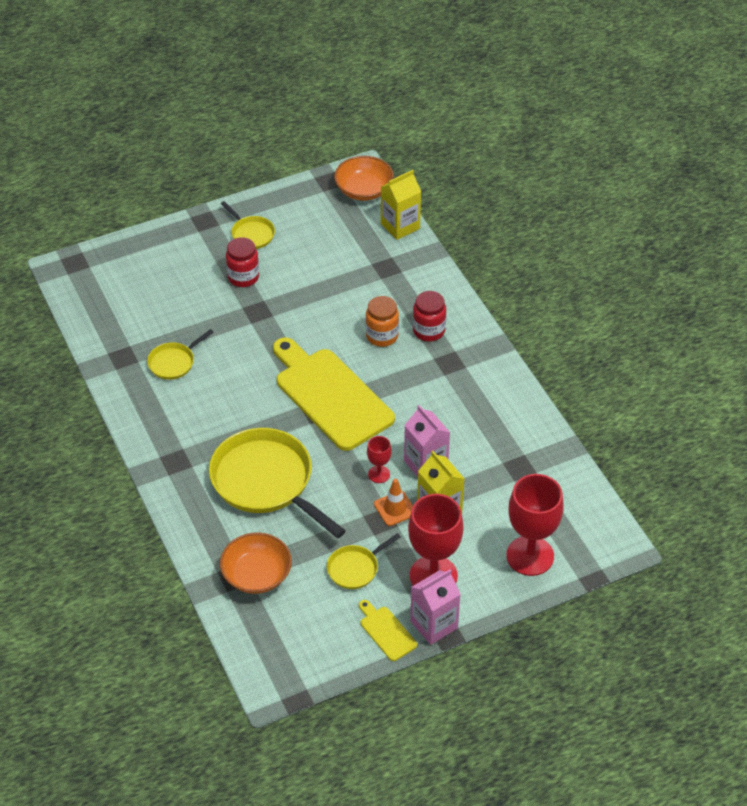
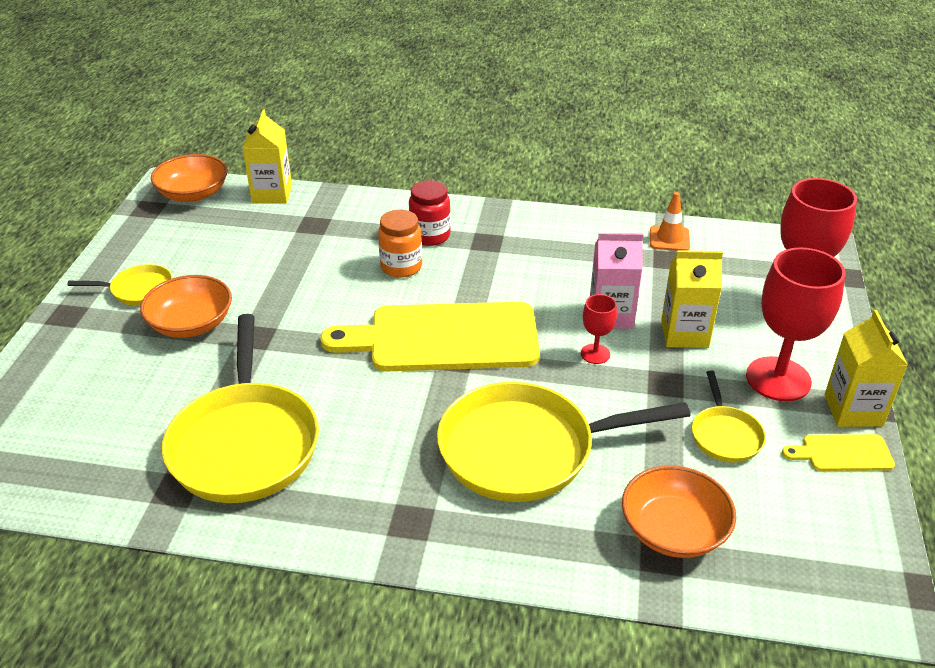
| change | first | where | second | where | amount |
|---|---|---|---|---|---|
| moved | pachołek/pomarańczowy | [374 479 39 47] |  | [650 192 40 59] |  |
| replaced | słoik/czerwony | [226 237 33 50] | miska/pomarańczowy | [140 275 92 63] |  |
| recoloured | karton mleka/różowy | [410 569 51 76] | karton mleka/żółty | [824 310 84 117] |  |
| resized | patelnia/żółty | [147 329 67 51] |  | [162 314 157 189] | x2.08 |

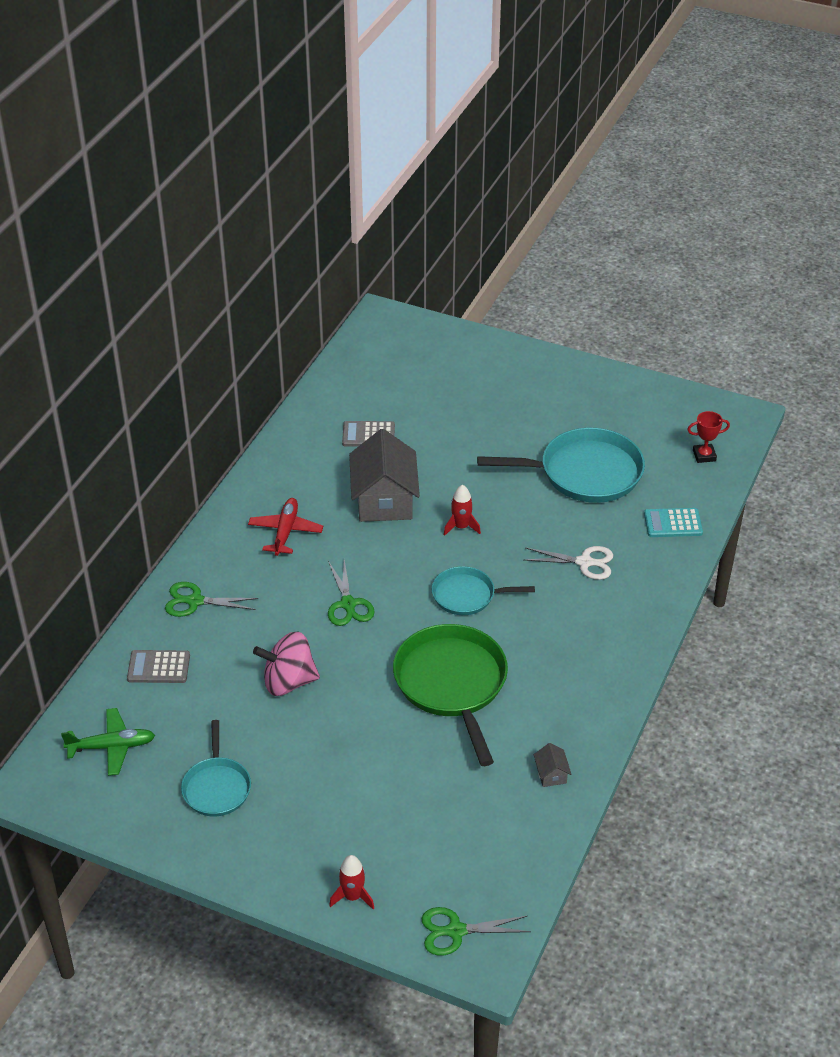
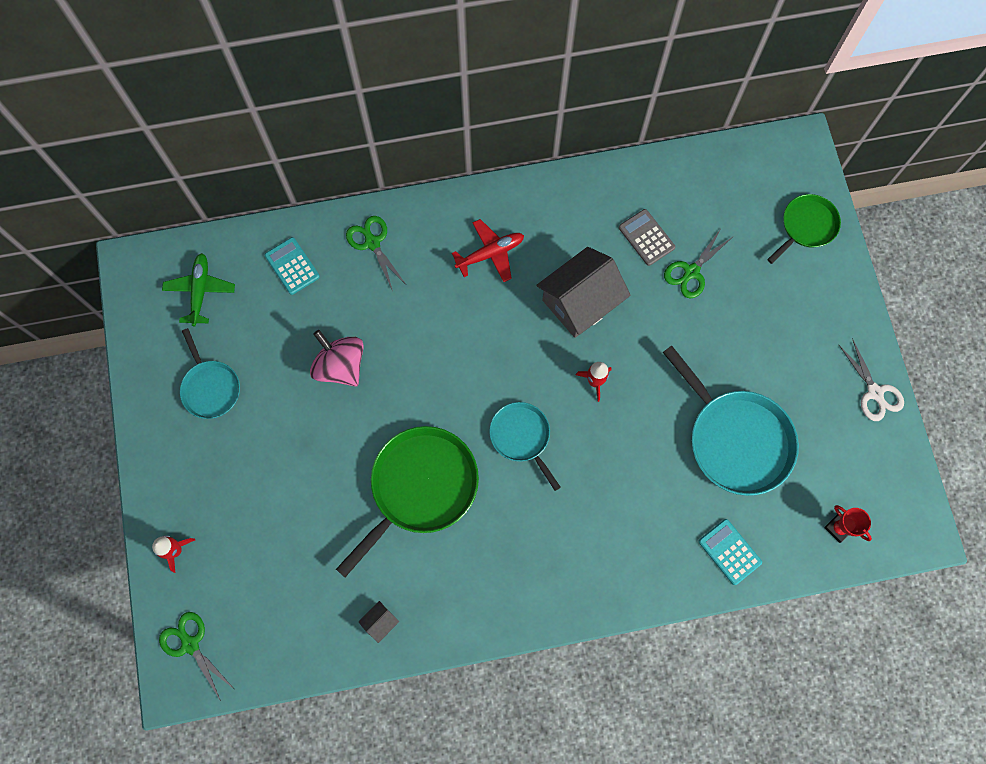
| change | first | where | second | where | amount |
|---|---|---|---|---|---|
| added |  |  | patelnia/zielony | [767 194 74 70] |  |
| moved | nożyczki/zielony | [328 560 47 66] |  | [664 229 67 69] |  |
| moved | nożyczki/biały | [524 546 89 34] |  | [839 338 65 83] |  |
| recoloured | kalkulator/szary | [127 650 63 33] | kalkulator/turkusowy | [265 237 55 58] |  |
| turned | samolot/zielony | [61 708 94 68] |  | [162 253 73 73] | 135 degrees counterclockwise |
| turned | patelnia/turkusowy | [181 720 70 96] |  | [180 328 60 91] | 75 degrees counterclockwise |

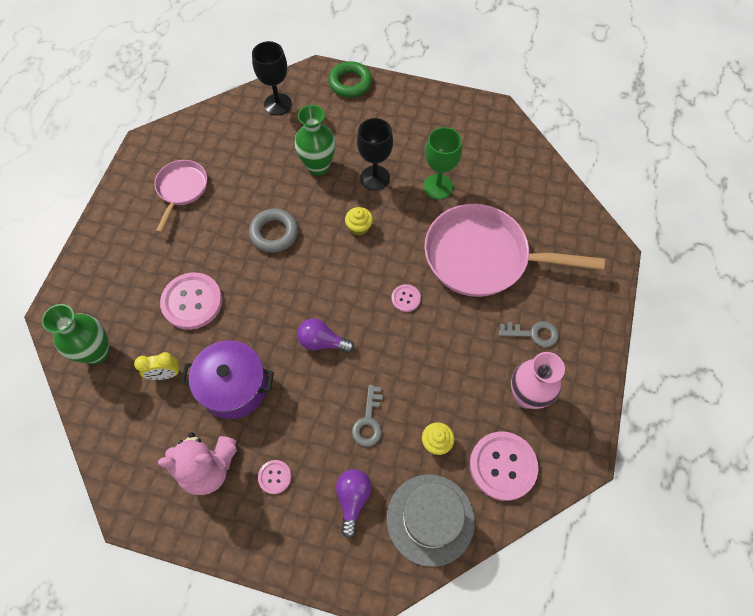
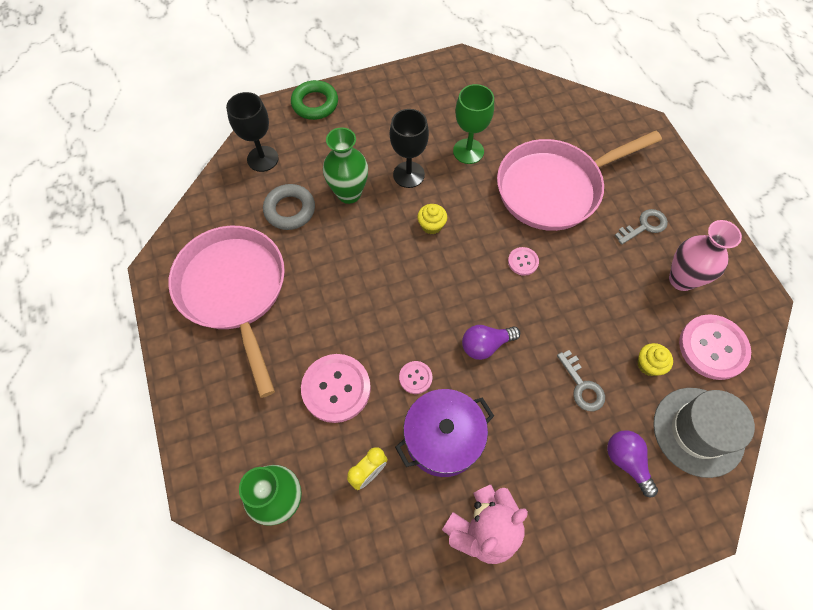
| change | first | where | second | where | amount |
|---|---|---|---|---|---|
| moved | pierścień/szary | [249 208 49 45] |  | [263 184 52 46] |  |
| moved | guzik/różowy | [258 460 33 34] |  | [399 361 34 33] |  |
| resized | patelnia/różowy | [154 160 53 73] |  | [168 226 117 172] | x1.87 |

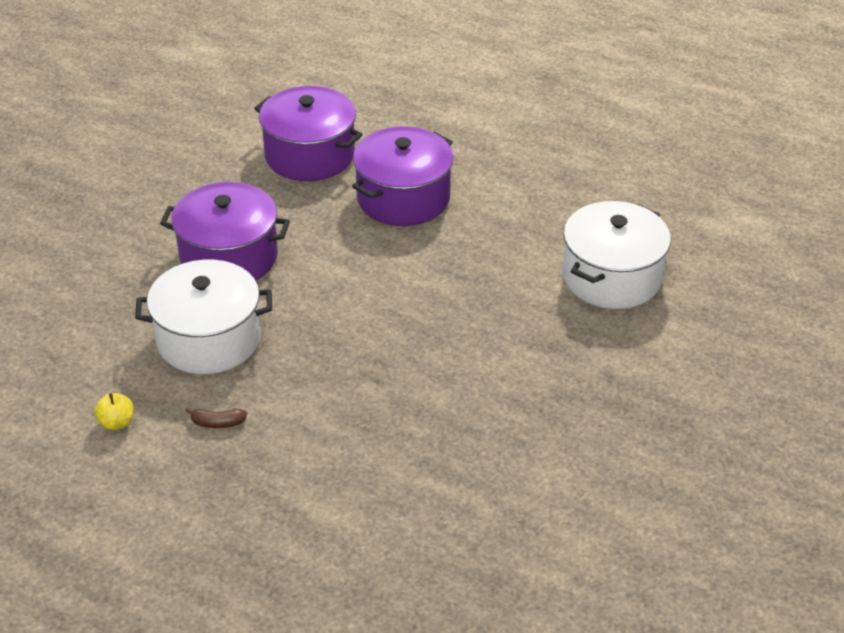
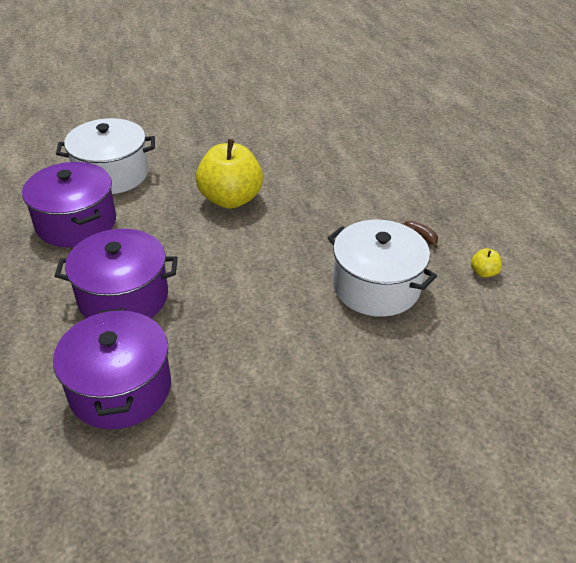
| change | first | where | second | where | amount |
|---|---|---|---|---|---|
| added |  |  | jabłko/żółty | [196 139 67 70] |  |
| moved | garnek/fioletowy | [160 182 130 99] |  | [22 162 94 85] |  |

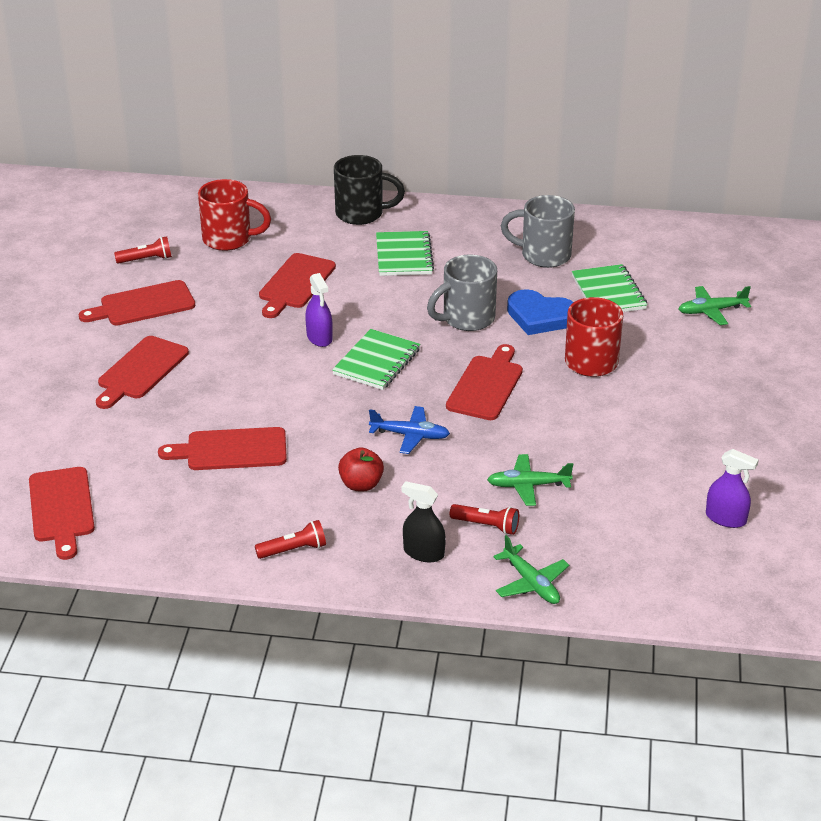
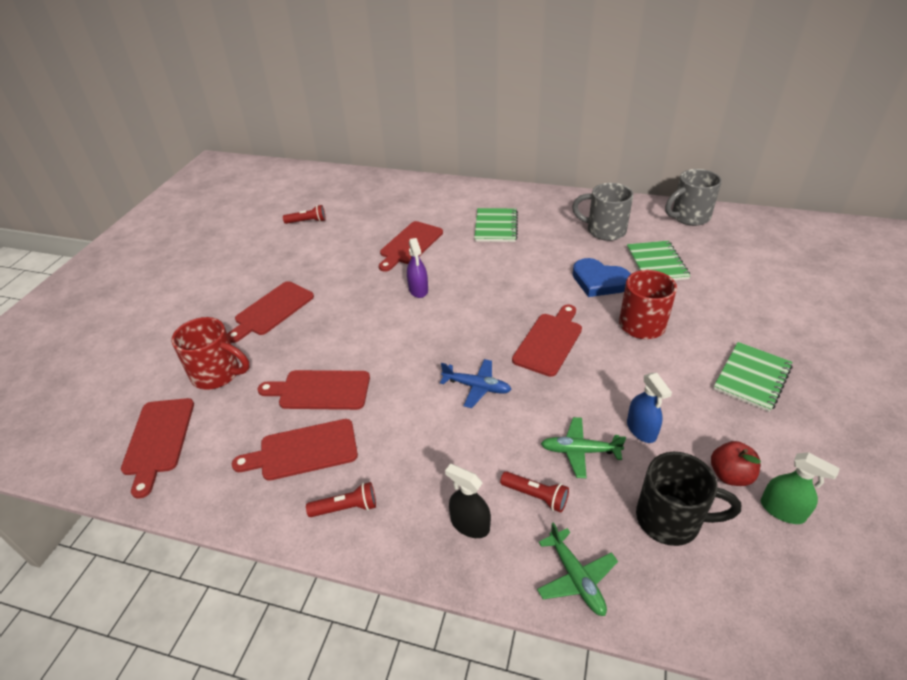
| change | first | where | second | where | amount |
|---|---|---|---|---|---|
| removed | samolot/zielony | [679 286 72 39] |  |  |  |
| added |  |  | spryskiwacz/niebieski | [627 373 45 70] |  |
| moved | deska do krojenia/czerwony | [79 280 116 46] |  | [232 419 126 62] |  |
| moved | kubek/czerwony | [198 179 73 72] |  | [171 317 79 73] |  |
| moved | zeszyt/zielony | [332 329 88 61] |  | [713 342 80 70] |  |
| moved | kubek/czarny | [334 155 71 70] |  | [636 452 105 94] |  |
| moved | jabłko/czerwony | [338 447 46 44] |  | [711 441 50 45] |  |
| moved | kubek/szary | [427 255 70 76] |  | [665 169 57 57] |  |
| recoloured | spryskiwacz/fioletowy | [706 449 53 79] | spryskiwacz/zielony | [761 452 79 72] |  |

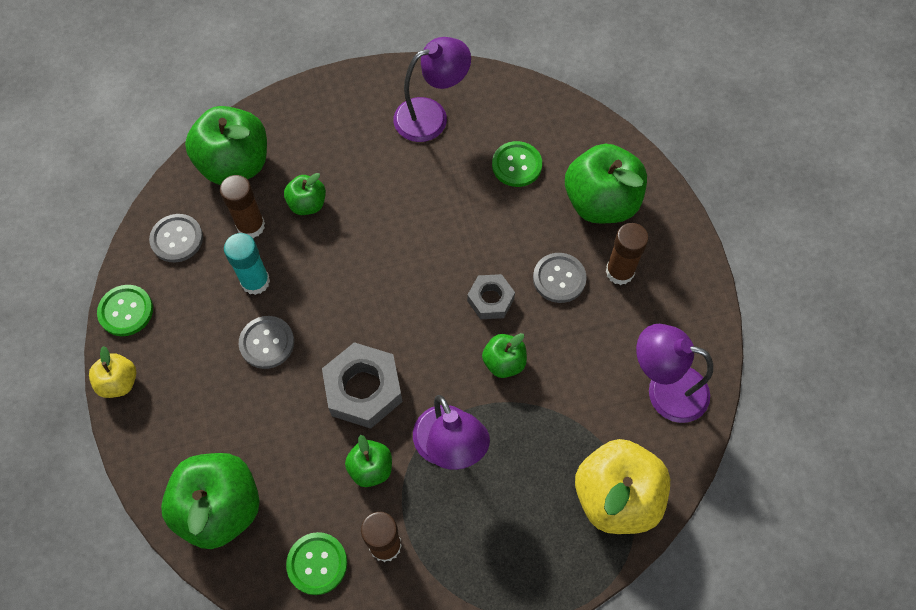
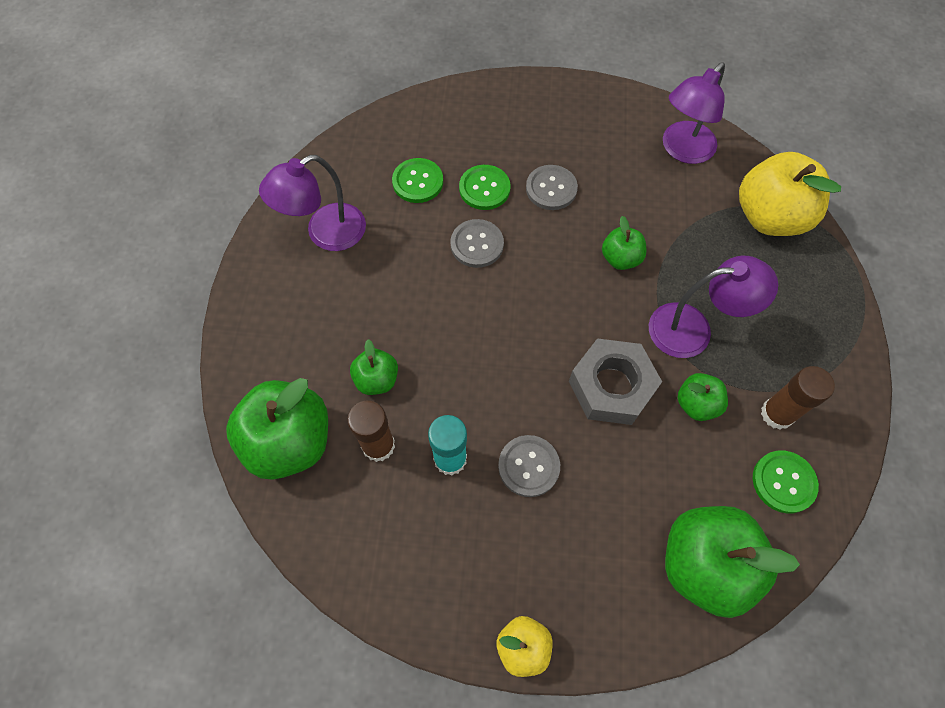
| change | first | where | second | where | amount |
|---|---|---|---|---|---|
| removed | nakrętka/szary | [467 274 48 45] |  |  |  |
| removed | jabłko/zielony | [565 144 82 79] |  |  |  |
| removed | klej w sztyfcie/brązowy | [606 223 43 62] |  |  |  |
| moved | guzik/zielony | [97 285 56 51] |  | [459 165 51 45] |  |
| moved | guzik/szary | [149 214 54 49] |  | [450 219 54 49] |  |
| turned | lampka/fioletowy | [393 37 78 105] |  | [259 155 107 96] | 120 degrees counterclockwise |

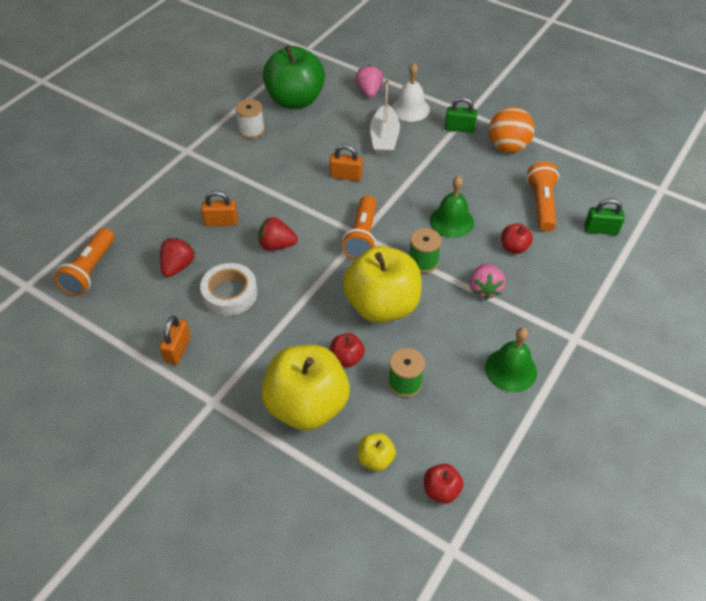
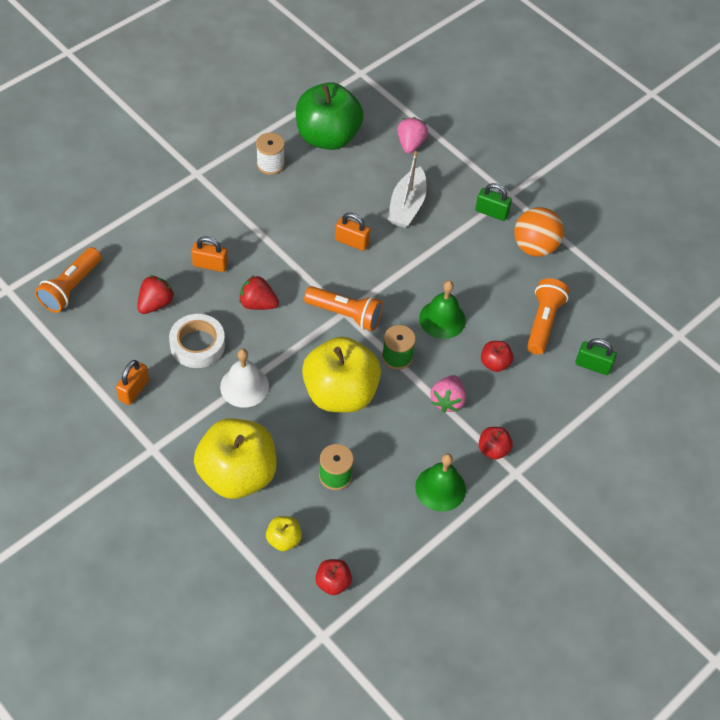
| change | first | where | second | where | amount |
|---|---|---|---|---|---|
| moved | jabłko/czerwony | [330 333 35 34] |  | [479 427 34 33] |  |
| moved | dzwonek/biały | [392 63 38 59] |  | [220 349 49 59] |  |
| turned | latarka/pomarańczowy | [342 195 35 65] |  | [304 286 79 45] | 90 degrees counterclockwise |

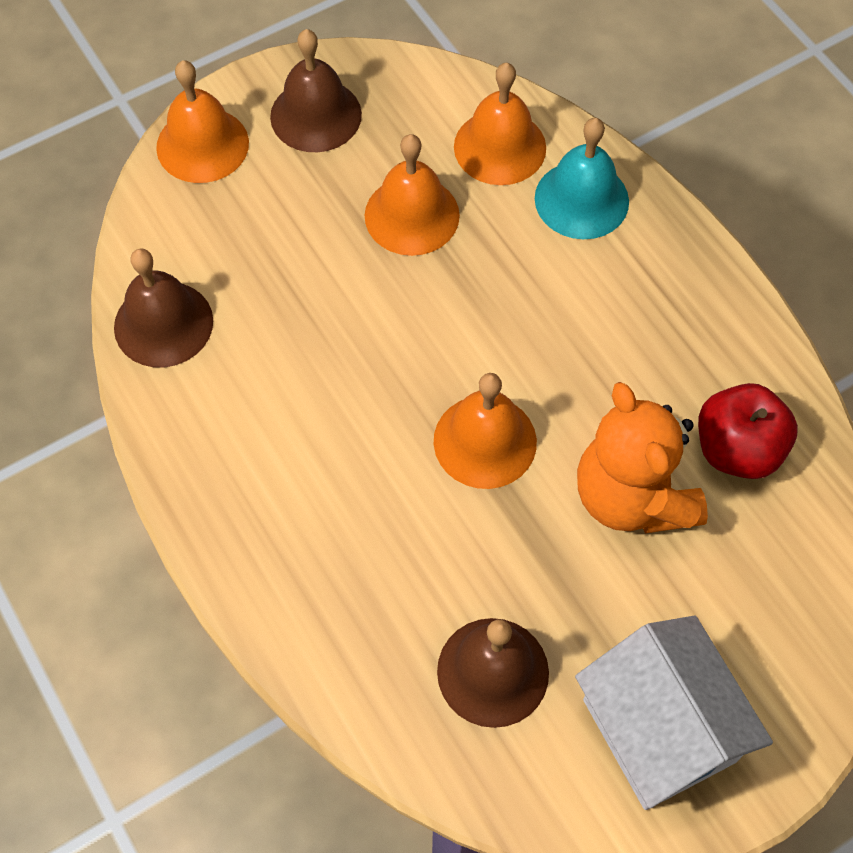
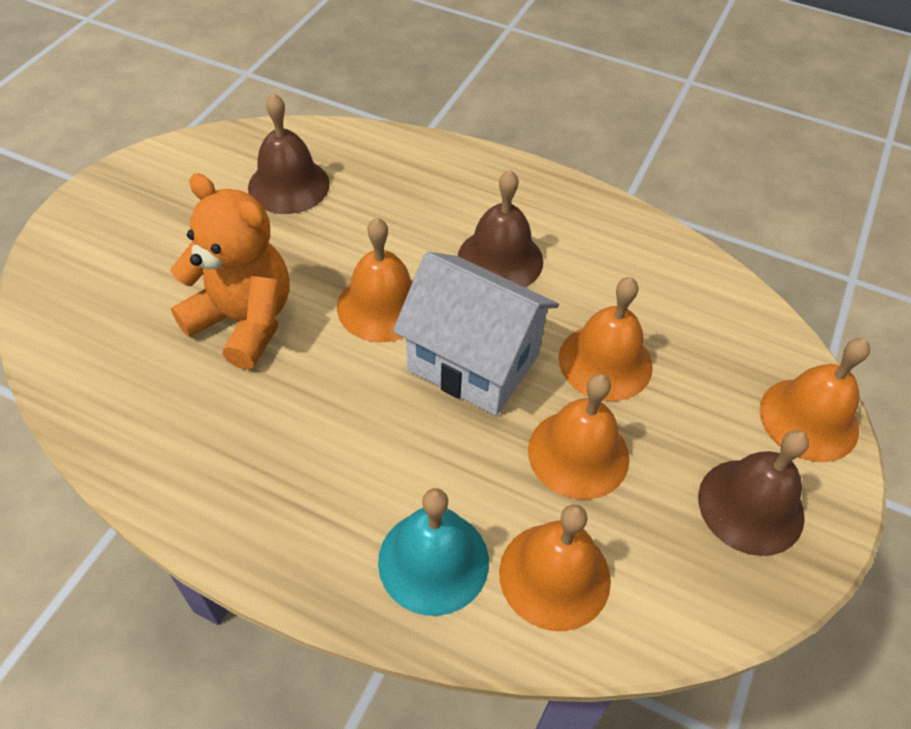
| change | first | where | second | where | amount |
|---|---|---|---|---|---|
| removed | jabłko/czerwony | [698 383 100 96] |  |  |  |
| added |  |  | dzwonek/pomarańczowy | [559 277 94 124] |  |
| moved | dzwonek/brązowy | [114 248 99 119] |  | [458 170 85 117] |  |
| moved | domek/biały | [575 615 198 195] |  | [393 252 166 164] |  |

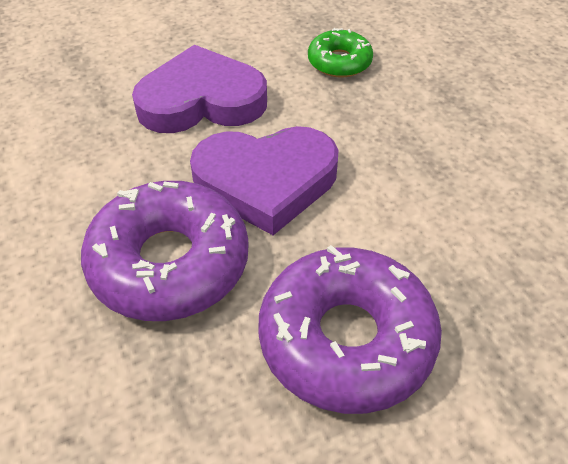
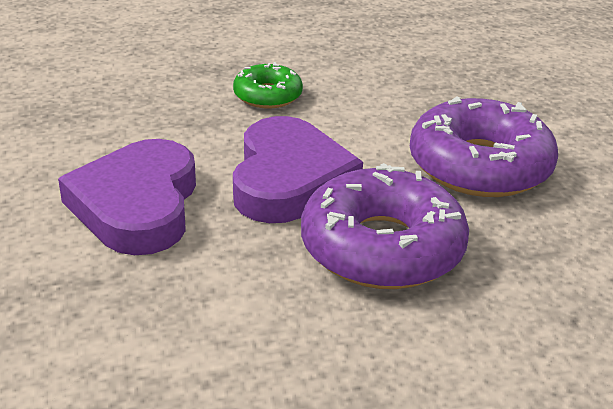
| change | first | where | second | where | amount |
|---|---|---|---|---|---|
| moved | donut/zielony | [308 28 65 49] |  | [233 62 70 47] |  |

